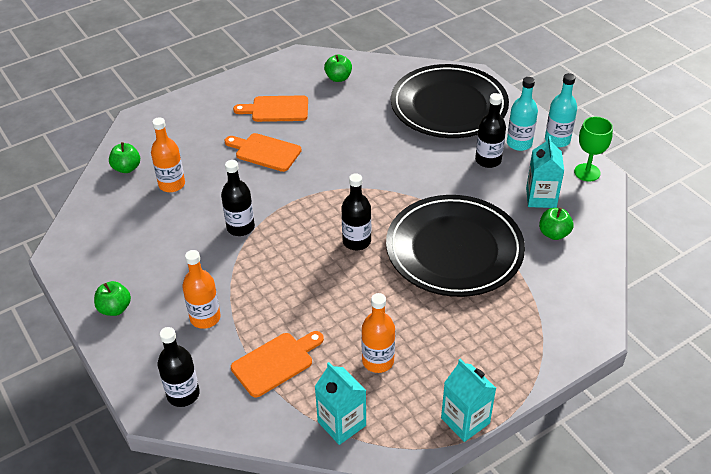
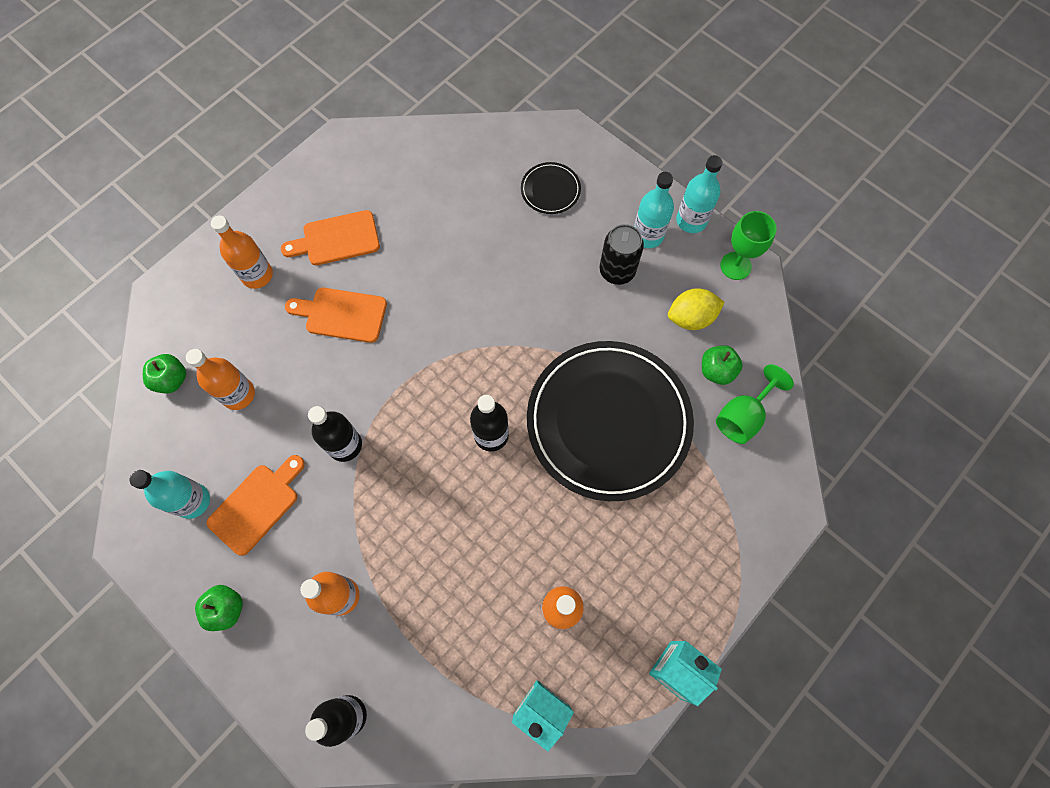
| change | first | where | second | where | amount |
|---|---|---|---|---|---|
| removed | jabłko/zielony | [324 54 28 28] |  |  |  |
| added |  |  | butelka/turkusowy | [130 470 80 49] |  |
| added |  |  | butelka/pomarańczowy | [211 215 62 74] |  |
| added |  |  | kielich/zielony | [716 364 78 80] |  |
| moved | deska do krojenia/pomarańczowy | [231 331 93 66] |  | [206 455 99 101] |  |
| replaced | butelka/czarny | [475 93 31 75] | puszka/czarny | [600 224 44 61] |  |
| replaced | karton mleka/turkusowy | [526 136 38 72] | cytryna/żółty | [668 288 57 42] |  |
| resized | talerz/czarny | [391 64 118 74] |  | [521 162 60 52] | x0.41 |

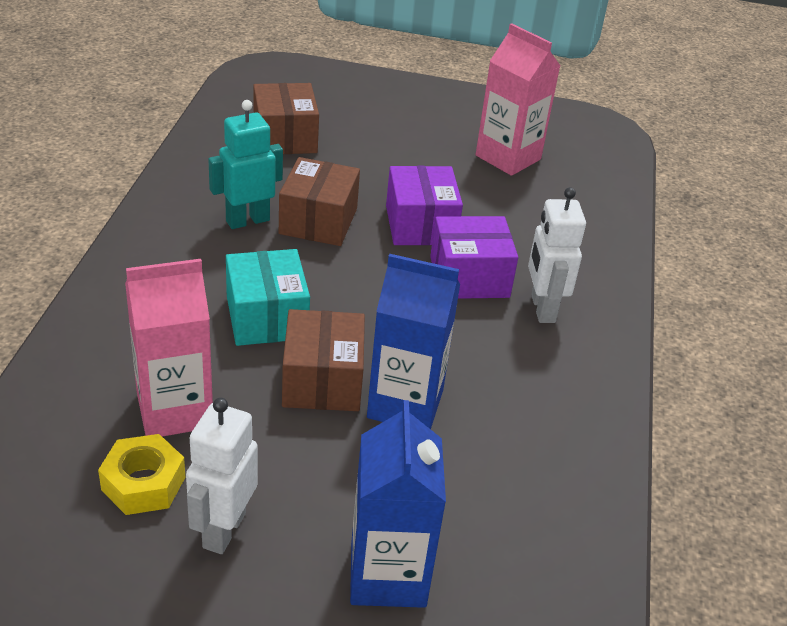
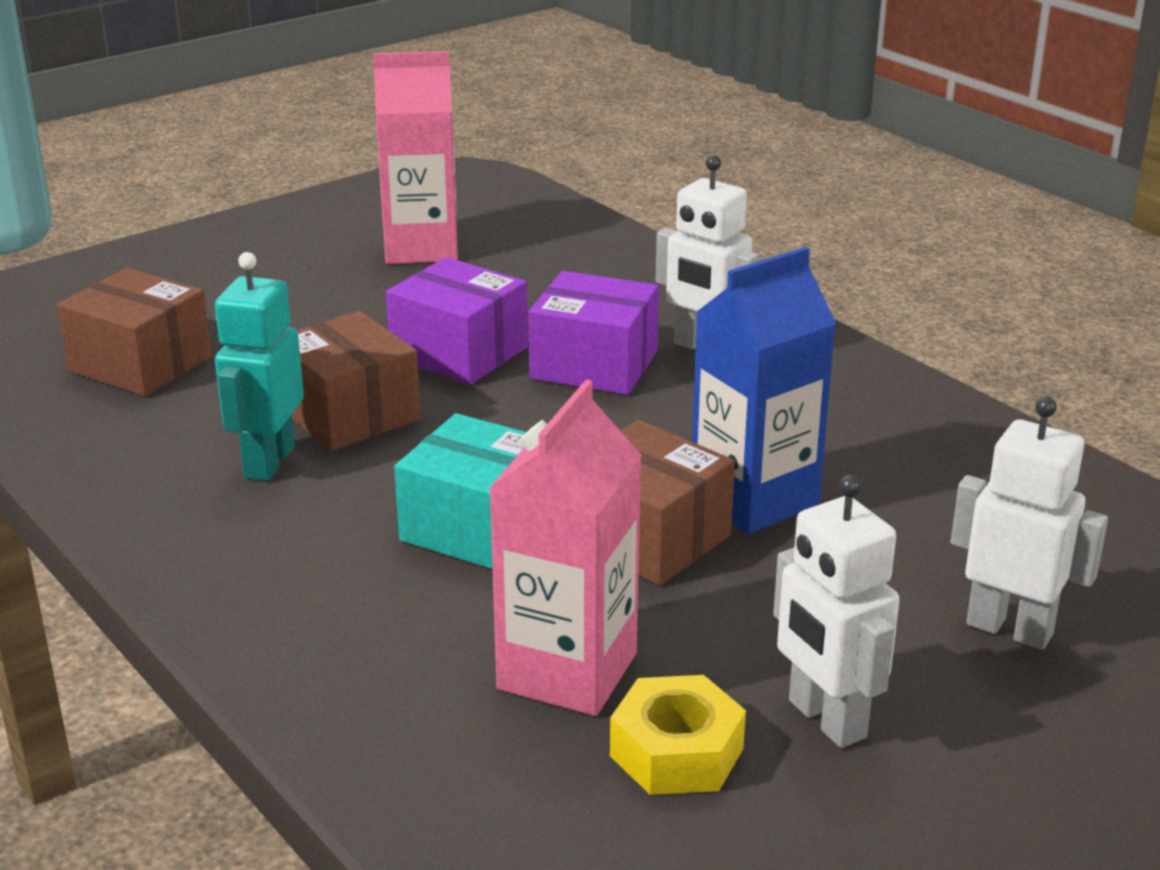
| change | first | where | second | where | amount |
|---|---|---|---|---|---|
| replaced | karton mleka/niebieski | [350 400 96 208] | robot/biały | [951 397 157 253] |  |
| turned | pudełko/fioletowy | [430 216 88 83] |  | [528 271 131 124] | 75 degrees clockwise |

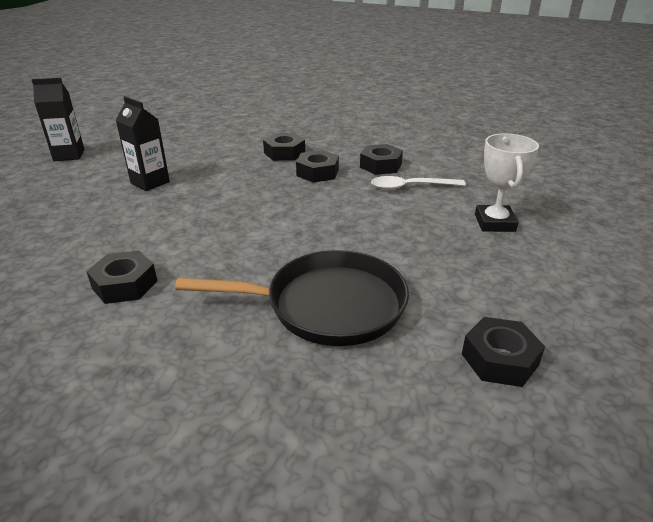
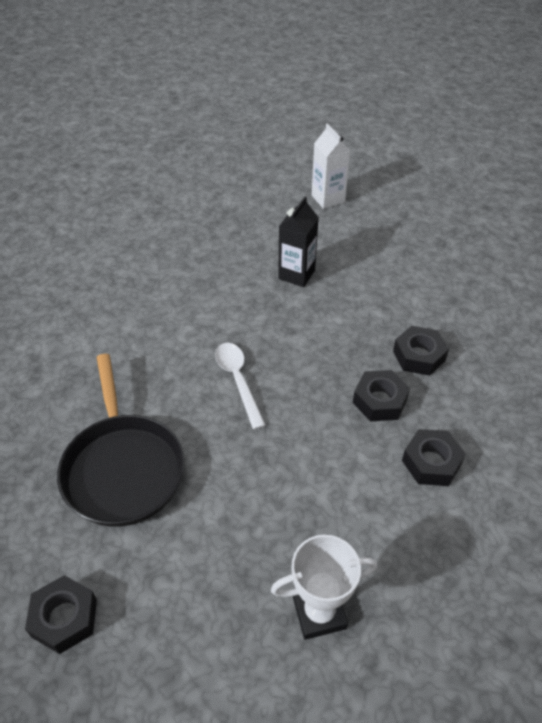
| change | first | where | second | where | amount |
|---|---|---|---|---|---|
| removed | nakrętka/czarny | [86 251 71 53] |  |  |  |
| moved | łyżka/biały | [371 176 95 14] |  | [215 343 51 87] |  |
| recoloured | karton mleka/czarny | [32 78 53 83] | karton mleka/biały | [312 124 38 85] |  |

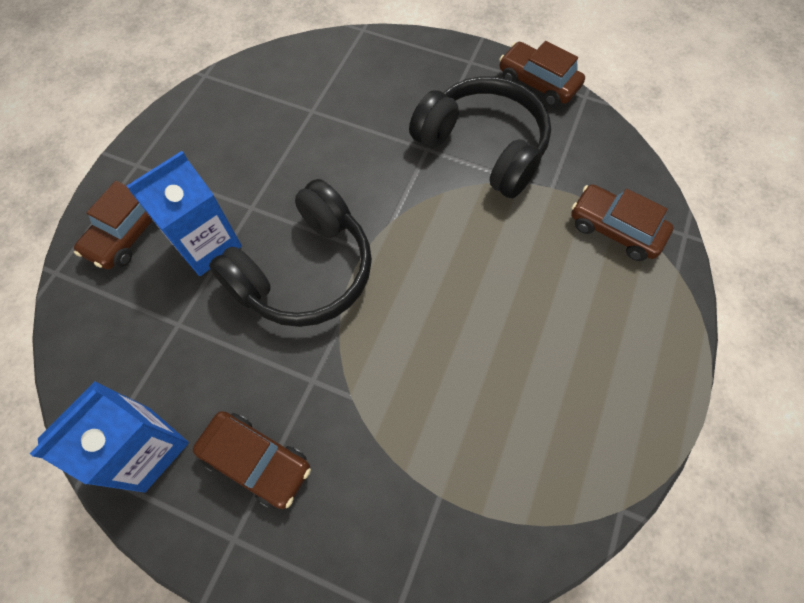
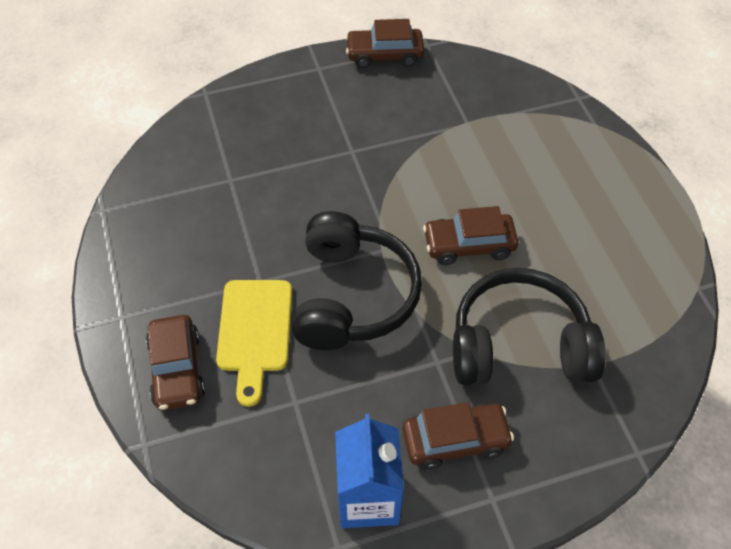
| change | first | where | second | where | amount |
|---|---|---|---|---|---|
| moved | słuchawki/czarny | [409 76 142 122] |  | [453 268 153 117] |  |
| moved | samochód/brązowy | [571 184 102 77] |  | [423 206 95 59] |  |
| replaced | karton mleka/niebieski | [127 151 115 125] | deska do krojenia/żółty | [216 280 76 127] |  |

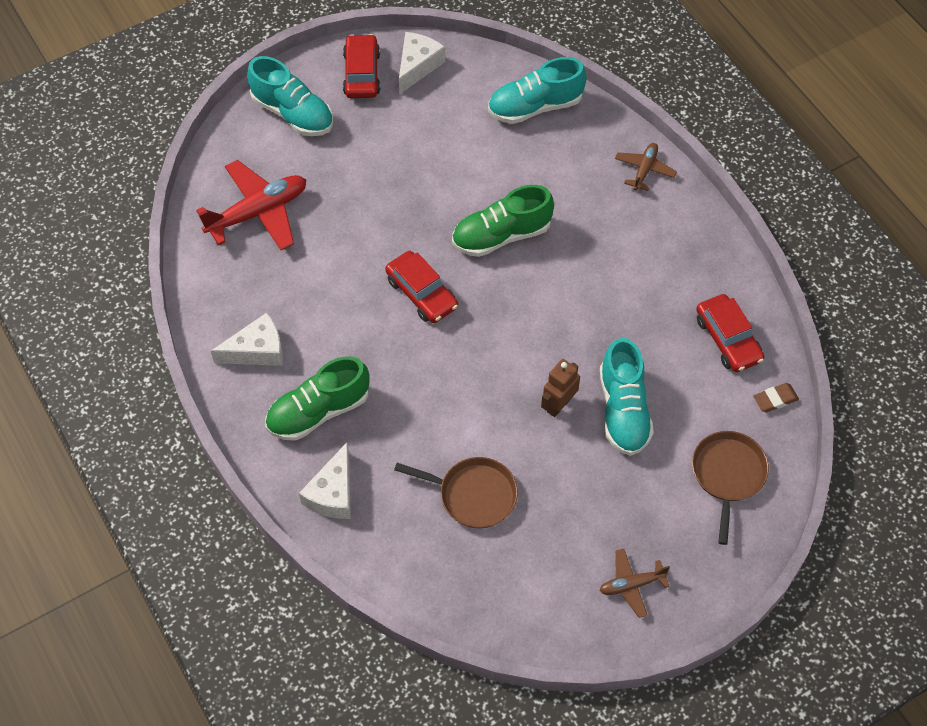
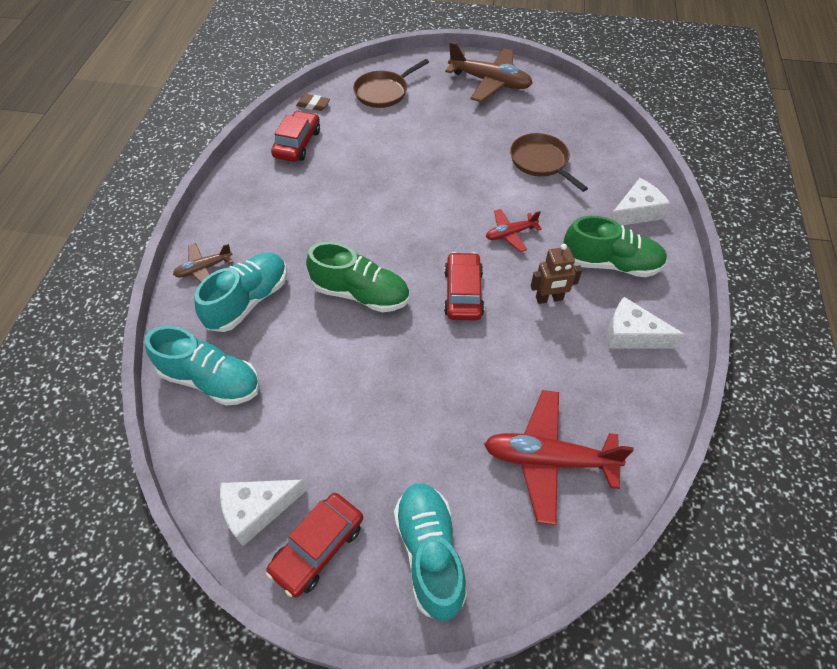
| change | first | where | second | where | amount |
|---|---|---|---|---|---|
| added |  |  | samolot/czerwony | [486 209 56 43] |  |
| moved | robot/brązowy | [541 359 39 58] |  | [531 244 51 60] |  |
| moved | but/turkusowy | [600 338 54 118] |  | [195 253 92 79] |  |
| resized | samolot/brązowy | [600 549 70 69] |  | [445 42 88 60] | x1.86 |

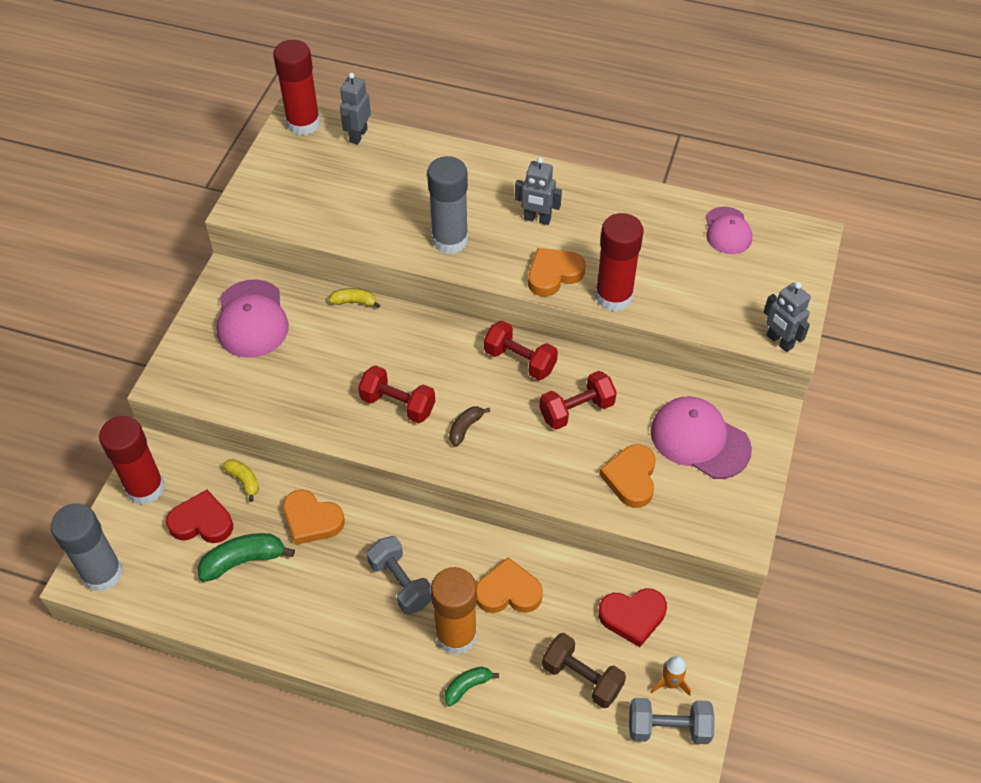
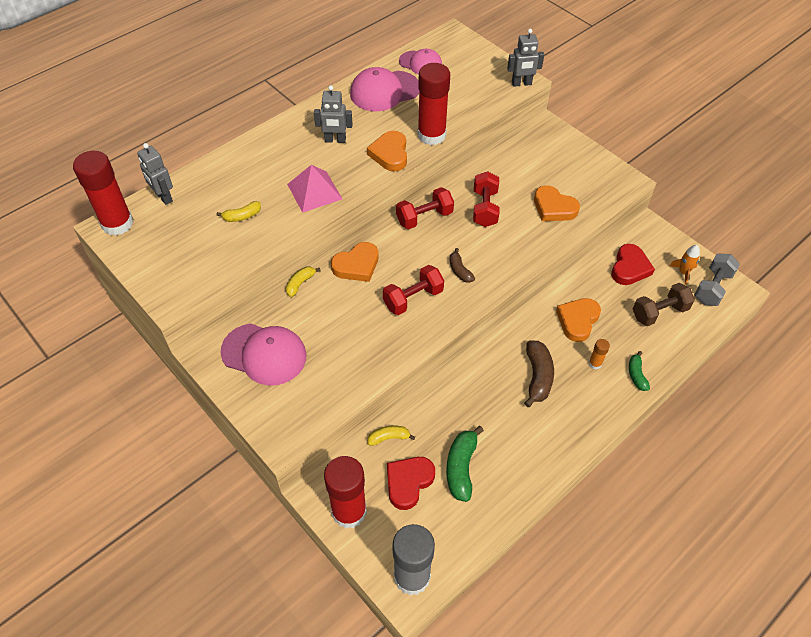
| change | first | where | second | where | amount |
|---|---|---|---|---|---|
| added |  |  | banan/żółty | [217 201 44 21] |  |
| moved | serce/pomarańczowy | [283 489 62 56] |  | [331 242 47 40] |  |
| moved | czapka/różowy | [651 397 101 82] |  | [350 67 69 44] |  |
| replaced | hantel/szary | [367 536 65 79] | banan/brązowy | [524 340 30 67] |  |
| replaced | klej w sztyfcie/szary | [427 156 41 98] | piramida/różowy | [287 165 55 48] |  |
| turned | robot/szary | [515 157 47 68] |  | [314 85 39 58] | 45 degrees clockwise |
| resized | klej w sztyfcie/pomarańczowy | [431 567 46 88] |  | [588 339 22 30] | x0.43 |

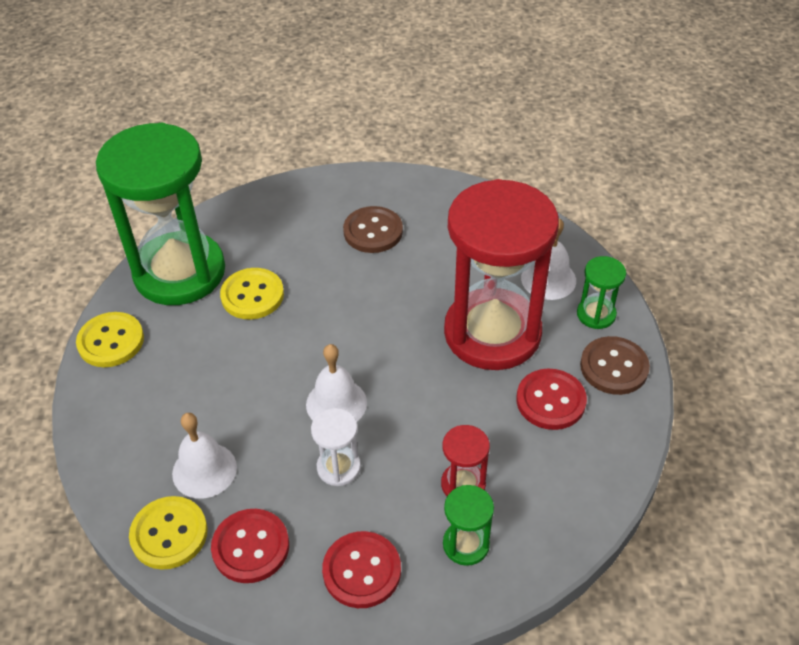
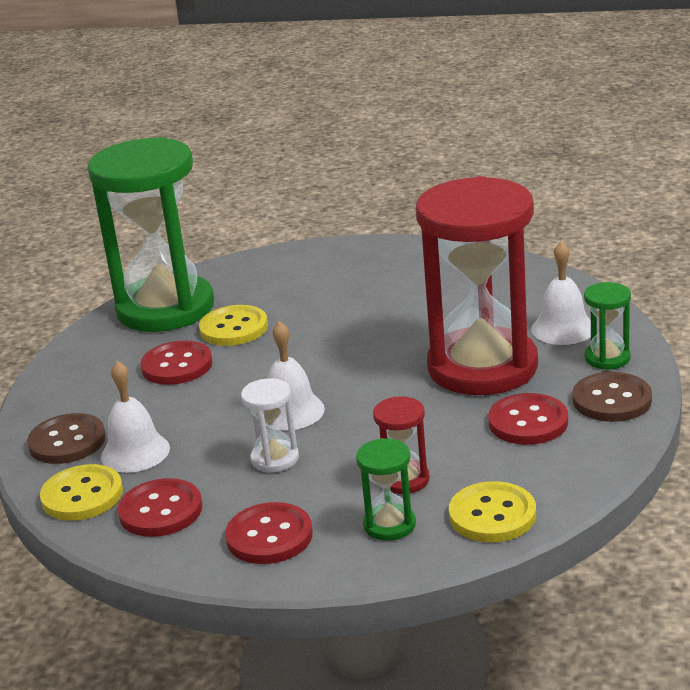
| change | first | where | second | where | amount |
|---|---|---|---|---|---|
| added |  |  | guzik/czerwony | [140 340 73 45] |  |
| moved | guzik/żółty | [76 312 68 55] |  | [449 481 87 61] |  |
| moved | guzik/brązowy | [343 206 60 47] |  | [27 413 79 51] |  |

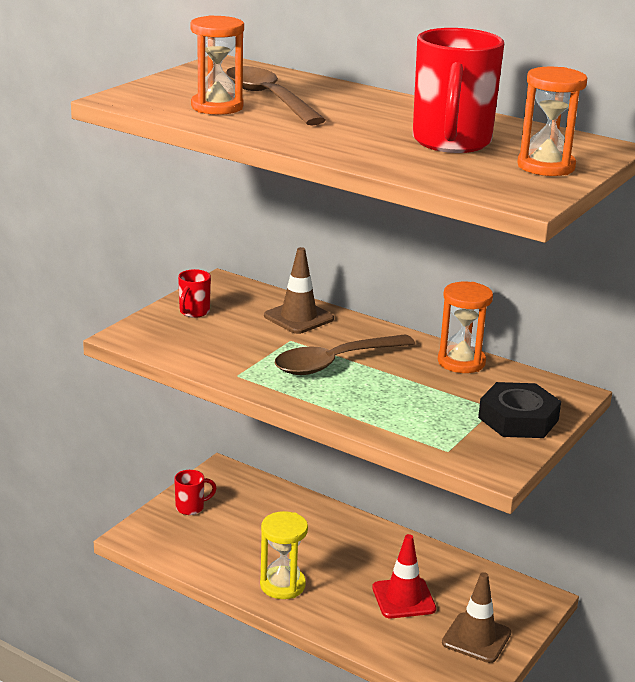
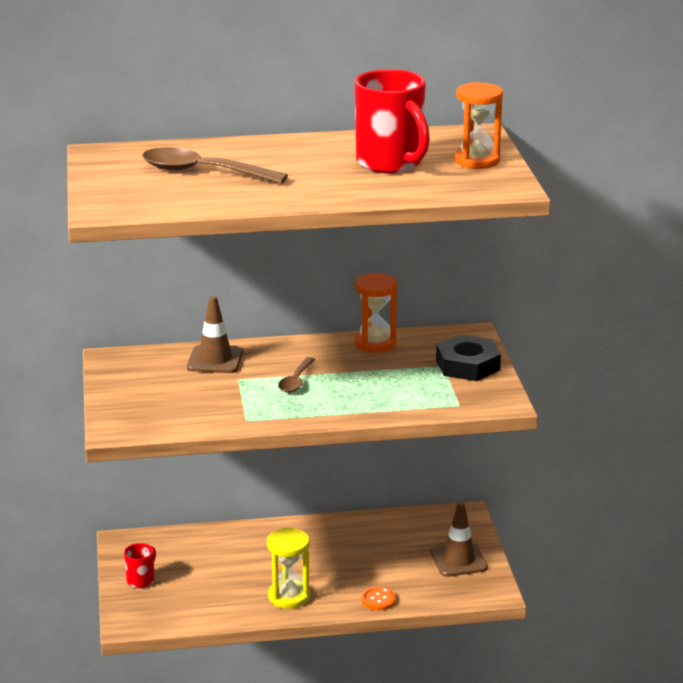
| change | first | where | second | where | amount |
|---|---|---|---|---|---|
| removed | kubek/czerwony | [178 269 33 49] |  |  |  |
| removed | klepsydra/pomarańczowy | [190 15 54 100] |  |  |  |
| removed | pachołek/czerwony | [372 534 64 84] |  |  |  |
| added |  |  | guzik/pomarańczowy | [361 587 35 23] |  |
| resized | łyżka/brązowy | [275 334 140 41] |  | [278 357 37 36] | x0.56 |

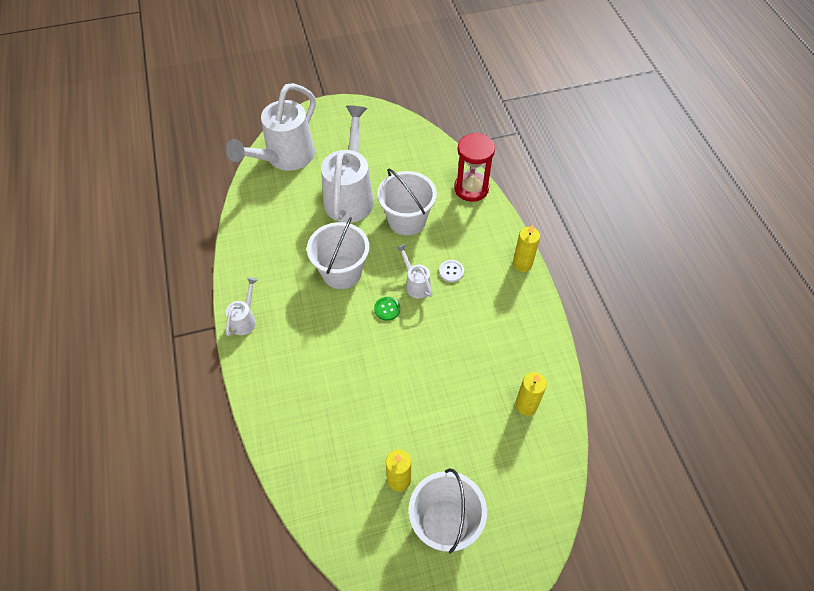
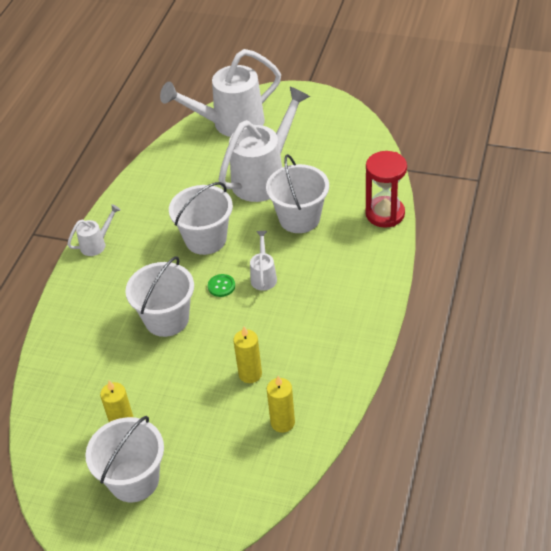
| change | first | where | second | where | amount |
|---|---|---|---|---|---|
| removed | guzik/biały | [439 260 25 22] |  |  |  |
| added |  |  | wiadro/biały | [125 256 69 81] |  |
| moved | świeca/żółty | [513 224 27 48] |  | [233 327 29 56] |  |

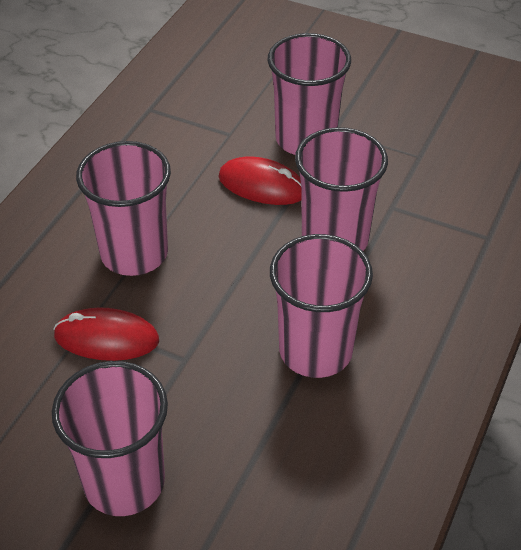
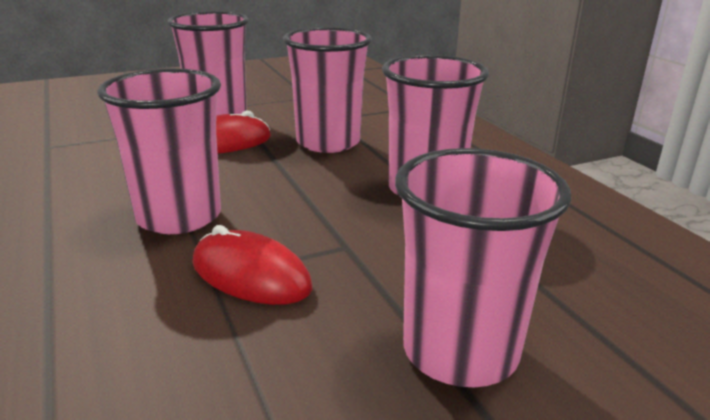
| change | first | where | second | where | amount |
|---|---|---|---|---|---|
| turned | myszka/czerwony | [53 308 106 53] |  | [192 225 121 80] | 75 degrees clockwise |

